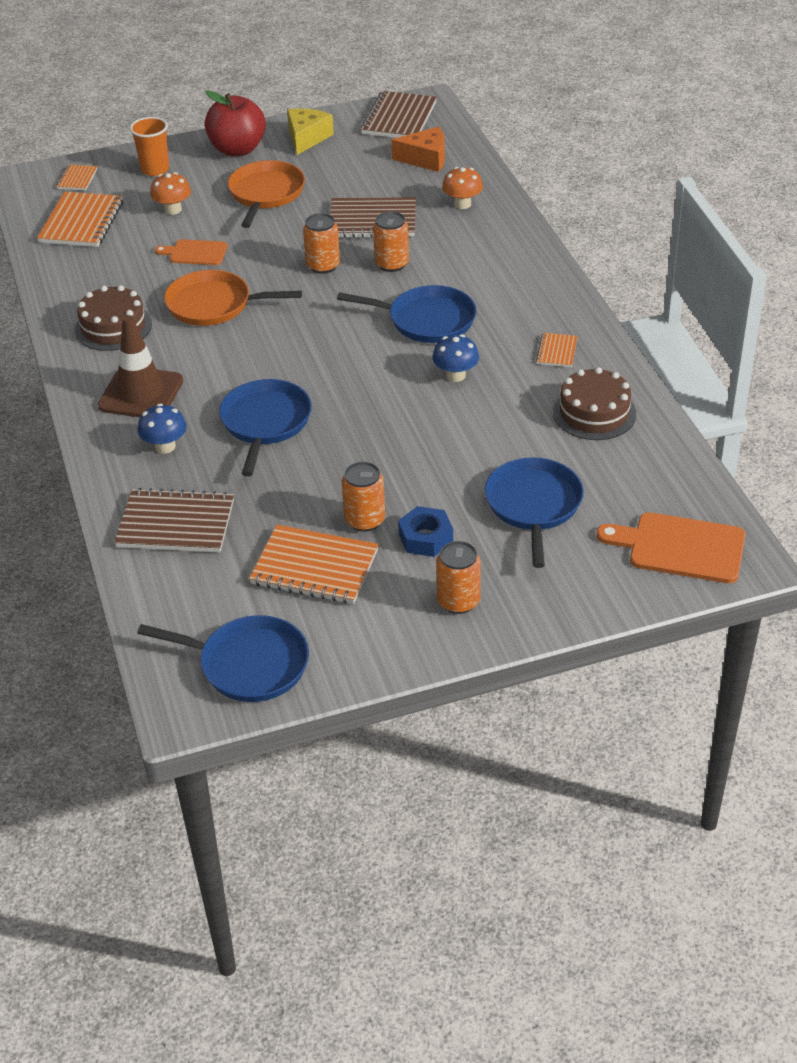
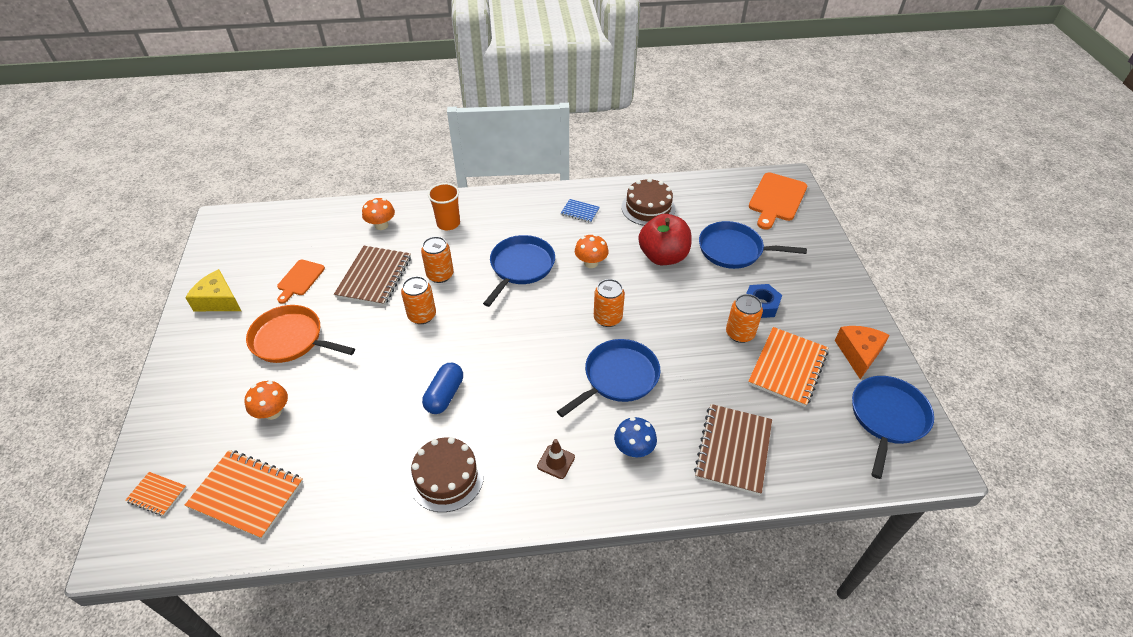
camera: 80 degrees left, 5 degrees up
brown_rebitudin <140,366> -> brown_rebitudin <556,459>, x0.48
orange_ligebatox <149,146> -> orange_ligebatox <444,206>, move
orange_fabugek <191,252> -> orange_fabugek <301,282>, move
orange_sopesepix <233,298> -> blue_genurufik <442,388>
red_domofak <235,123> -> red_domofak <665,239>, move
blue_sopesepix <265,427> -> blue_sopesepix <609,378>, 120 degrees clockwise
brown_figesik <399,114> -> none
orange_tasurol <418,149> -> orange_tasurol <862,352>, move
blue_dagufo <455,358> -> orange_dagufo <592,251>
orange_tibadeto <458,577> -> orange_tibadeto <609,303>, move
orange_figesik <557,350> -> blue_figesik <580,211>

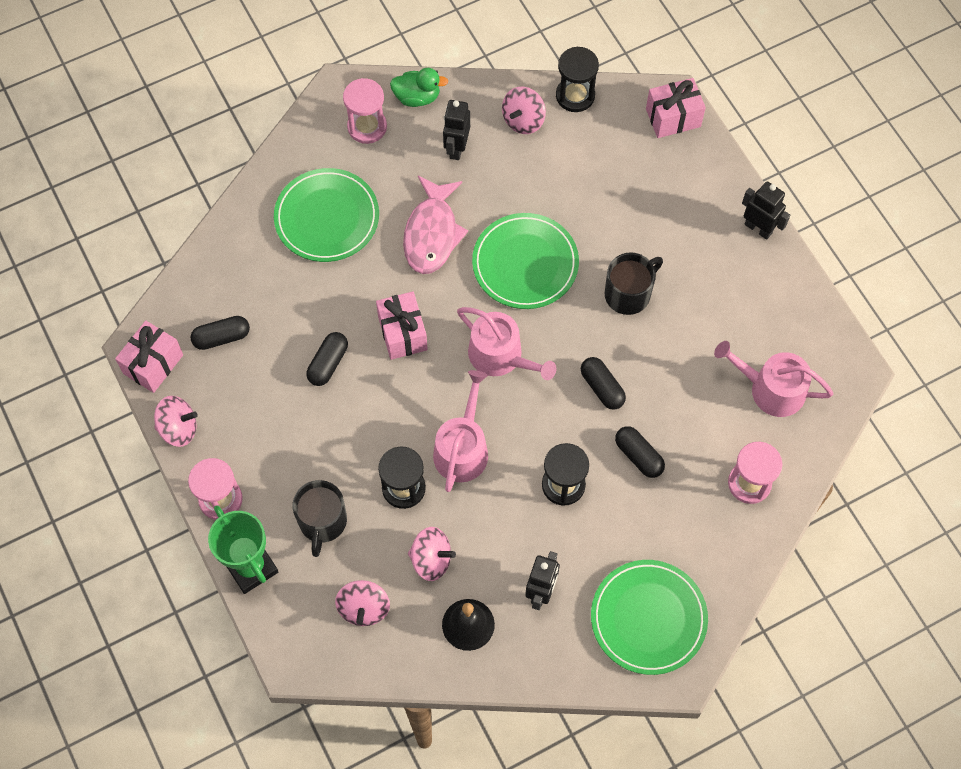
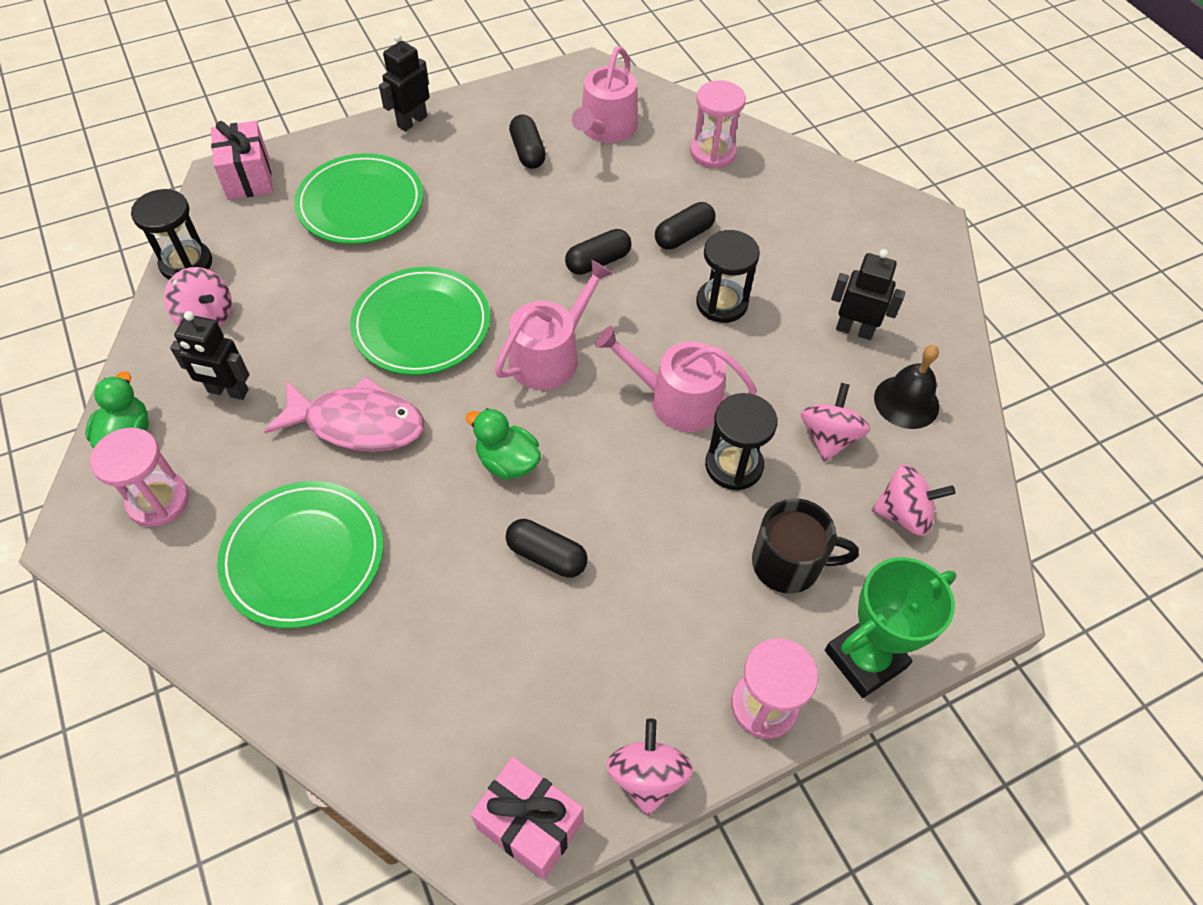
camera: 90 degrees left, 10 degrees down
black_genurufik <220,333> -> black_genurufik <527,142>, move
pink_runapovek <402,325> -> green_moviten <503,444>
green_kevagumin <649,617> -> green_kevagumin <358,198>, move
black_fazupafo <634,283> -> none

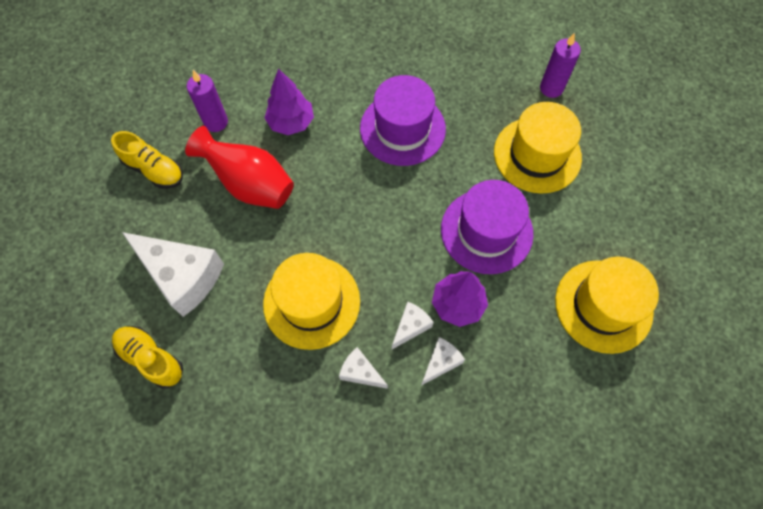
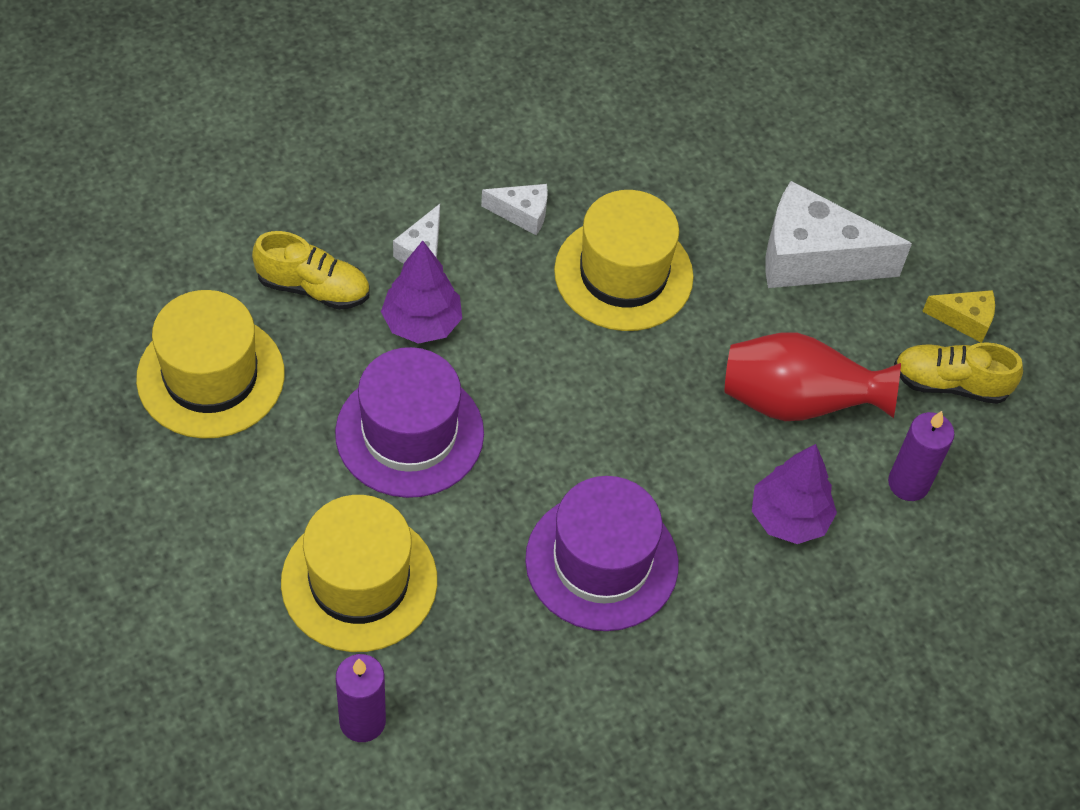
camera: 155 degrees right, 10 degrees down
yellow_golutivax <147,357> -> yellow_golutivax <311,270>, move
white_tasurol <413,325> -> none
none -> yellow_tasurol <958,316>

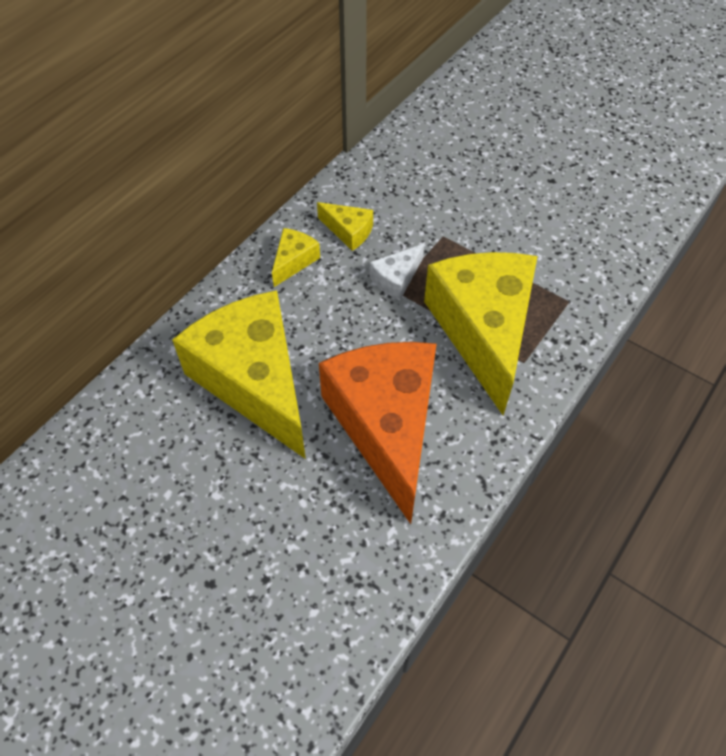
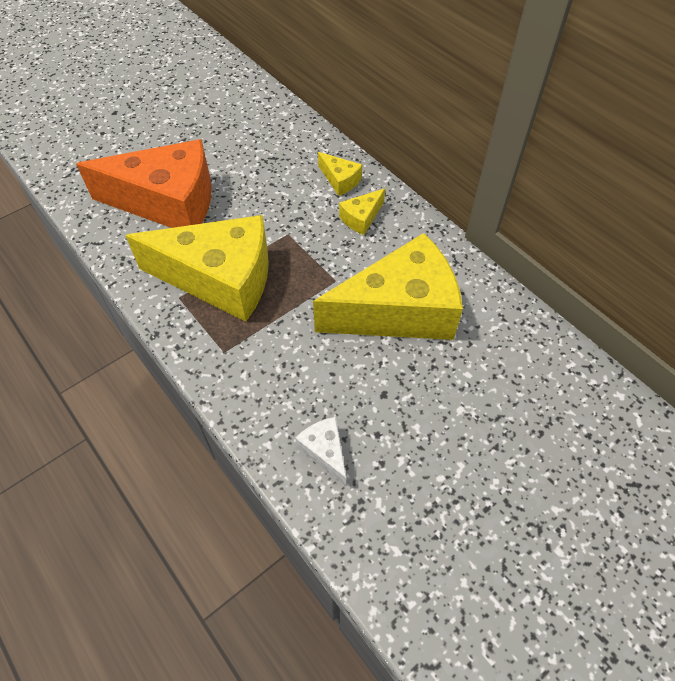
camera: 105 degrees right, 0 degrees up
yellow_tasurol <239,374> -> yellow_tasurol <388,286>, move
white_tasurol <397,272> -> white_tasurol <320,451>, move

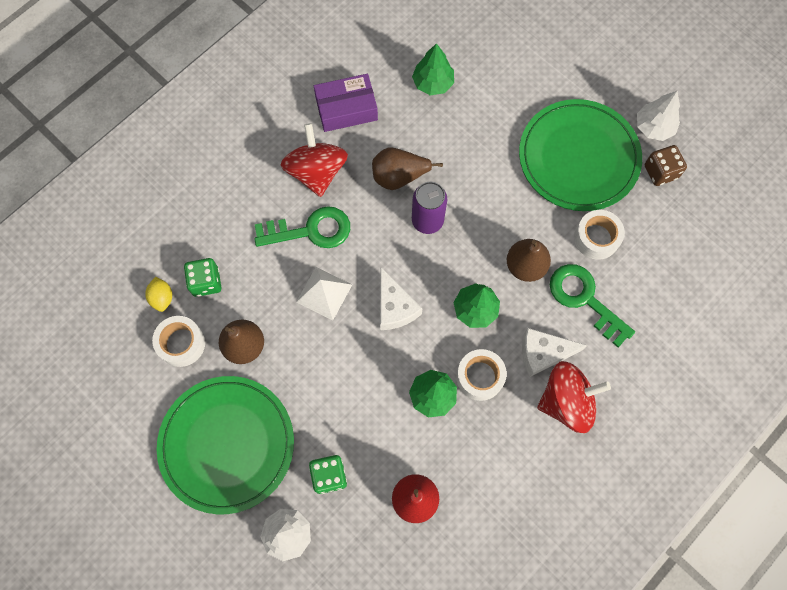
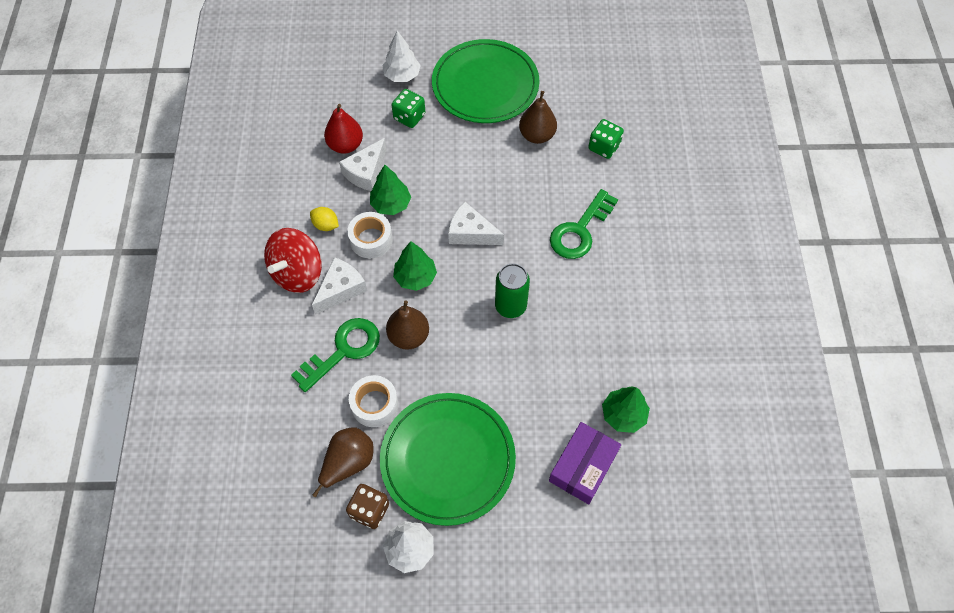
camera: 135 degrees right, 10 degrees down
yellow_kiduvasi <158,294> -> yellow_kiduvasi <324,219>, move
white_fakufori <178,341> -> none
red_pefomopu <314,160> -> none
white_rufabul <324,293> -> none
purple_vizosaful <346,103> -> purple_vizosaful <585,463>, move
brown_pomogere <407,168> -> brown_pomogere <342,462>, move
purple_tibadeto <429,208> -> green_tibadeto <512,290>
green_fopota <592,305> -> green_fopota <335,355>, 45 degrees counterclockwise
none -> white_tasurol <363,164>

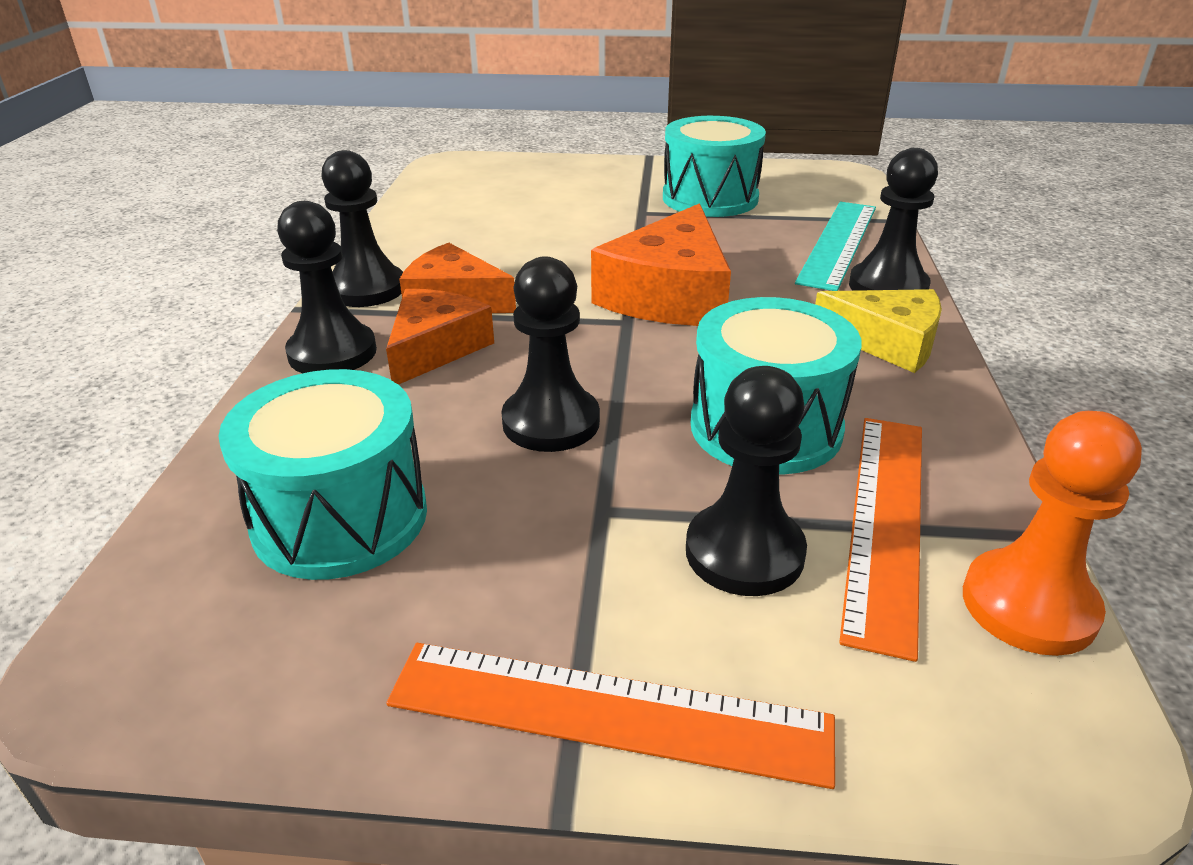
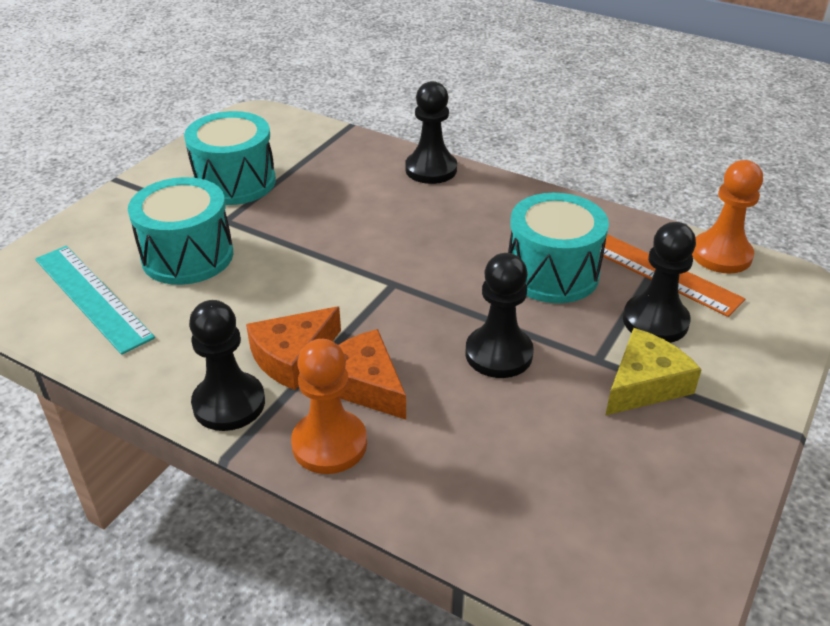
camera: 65 degrees left, 5 degrees up
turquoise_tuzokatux <323,474> -> turquoise_tuzokatux <180,231>, move
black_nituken <327,287> -> orange_nituken <329,406>
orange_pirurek <611,716> -> none
orange_tasurol <661,264> -> none
turquoise_pirurek <835,246> -> turquoise_pirurek <95,300>, move
yellow_tasurol <878,331> -> yellow_tasurol <653,372>, move

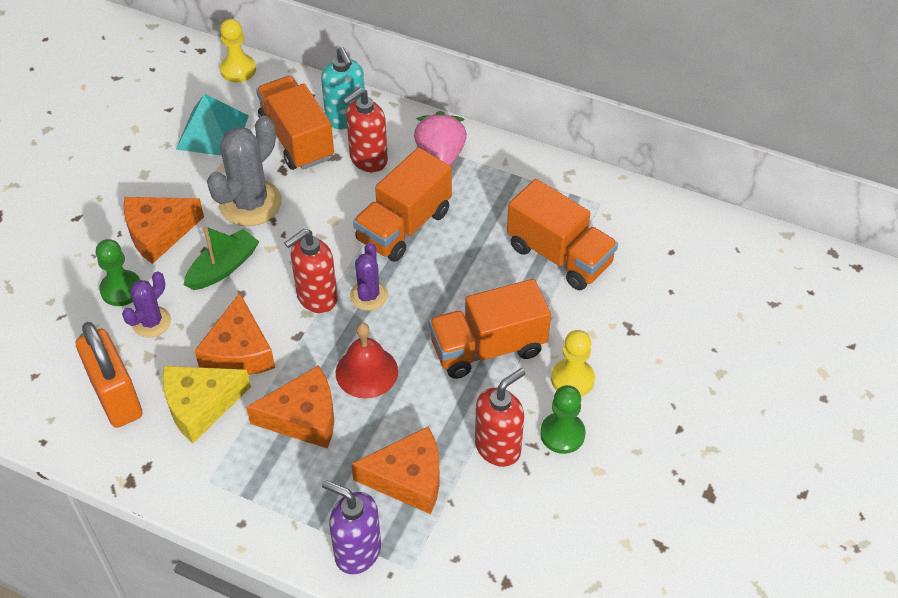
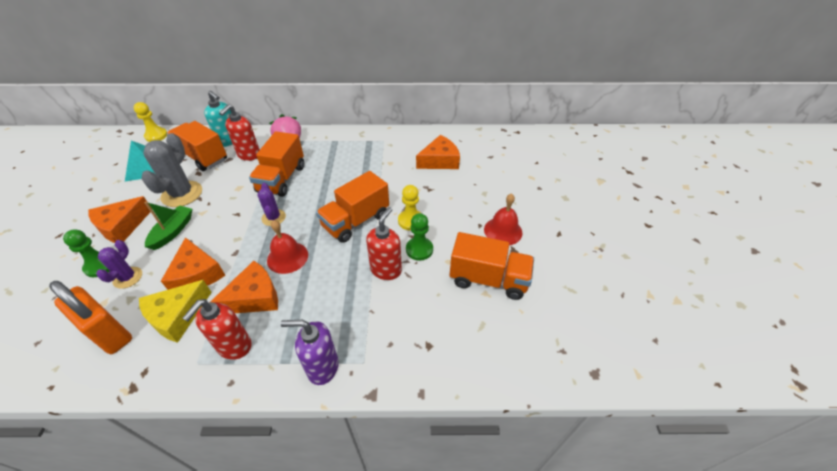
camera: 25 degrees left, 5 degrees down
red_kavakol <311,271> -> red_kavakol <217,329>, move
orange_tasurol <395,470> -> orange_tasurol <438,152>, move
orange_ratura <562,234> -> orange_ratura <492,266>, move
none -> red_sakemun <503,219>

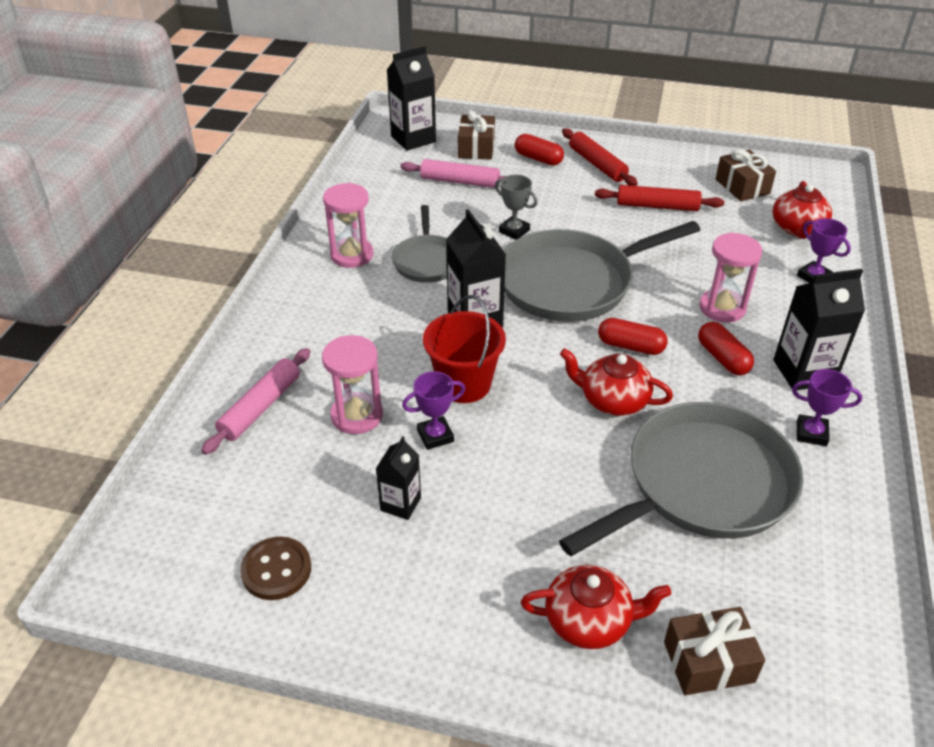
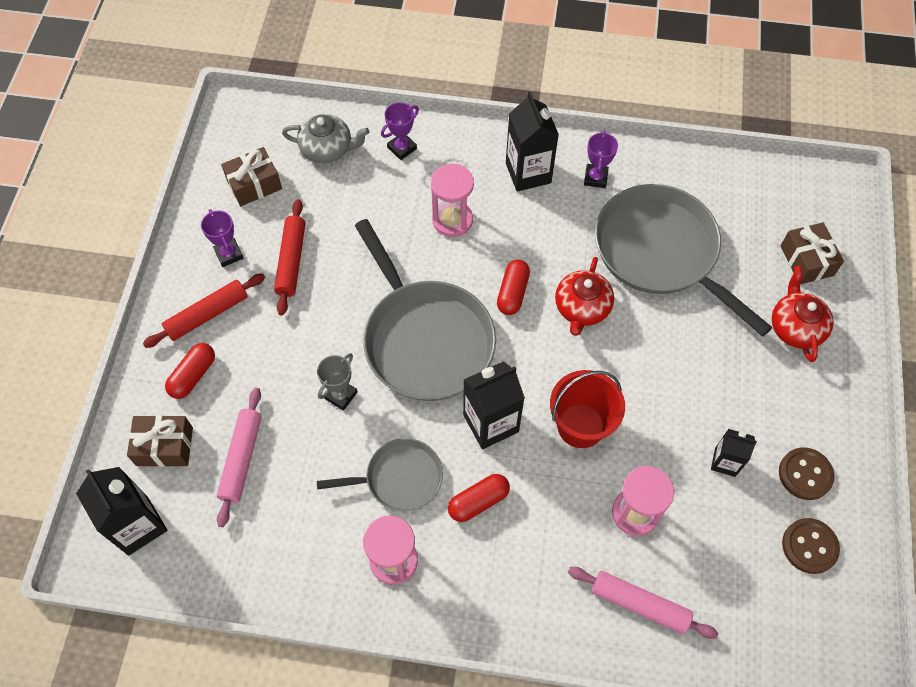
camera: 95 degrees left, 20 degrees up
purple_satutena <433,410> -> purple_satutena <222,238>, move
red_genurufik <726,348> -> red_genurufik <479,498>, move
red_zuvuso <802,210> -> grey_zuvuso <326,139>
none -> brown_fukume <806,474>

